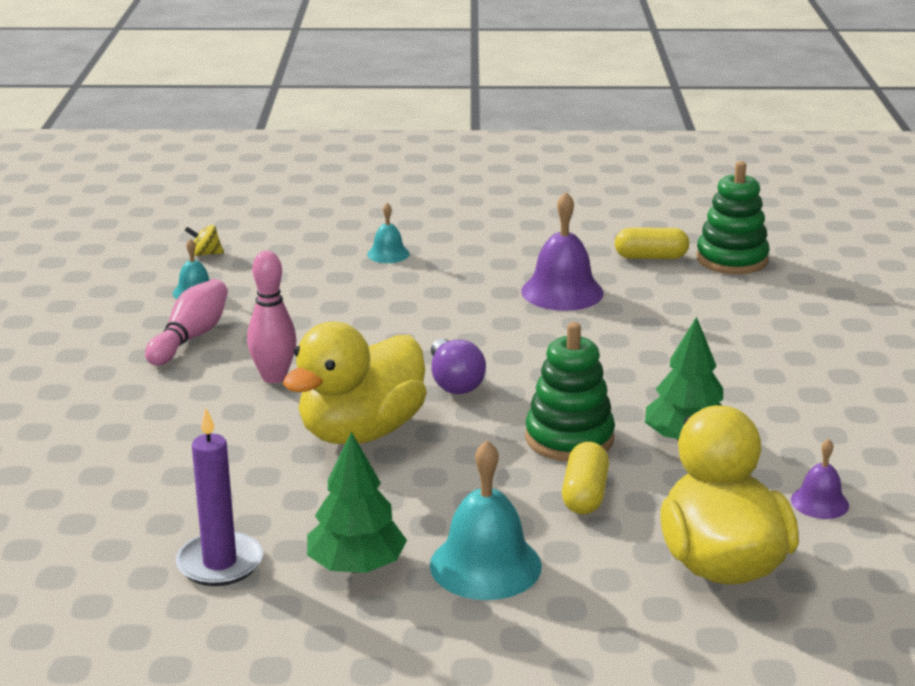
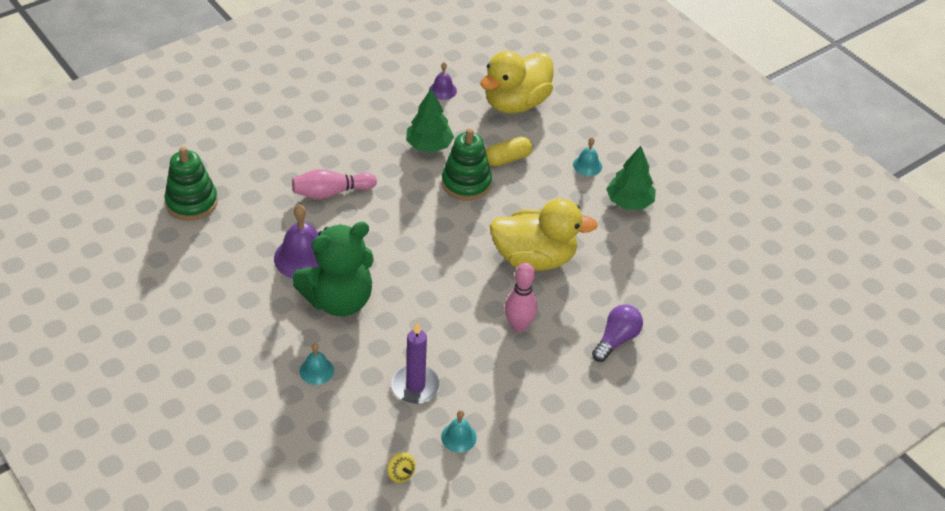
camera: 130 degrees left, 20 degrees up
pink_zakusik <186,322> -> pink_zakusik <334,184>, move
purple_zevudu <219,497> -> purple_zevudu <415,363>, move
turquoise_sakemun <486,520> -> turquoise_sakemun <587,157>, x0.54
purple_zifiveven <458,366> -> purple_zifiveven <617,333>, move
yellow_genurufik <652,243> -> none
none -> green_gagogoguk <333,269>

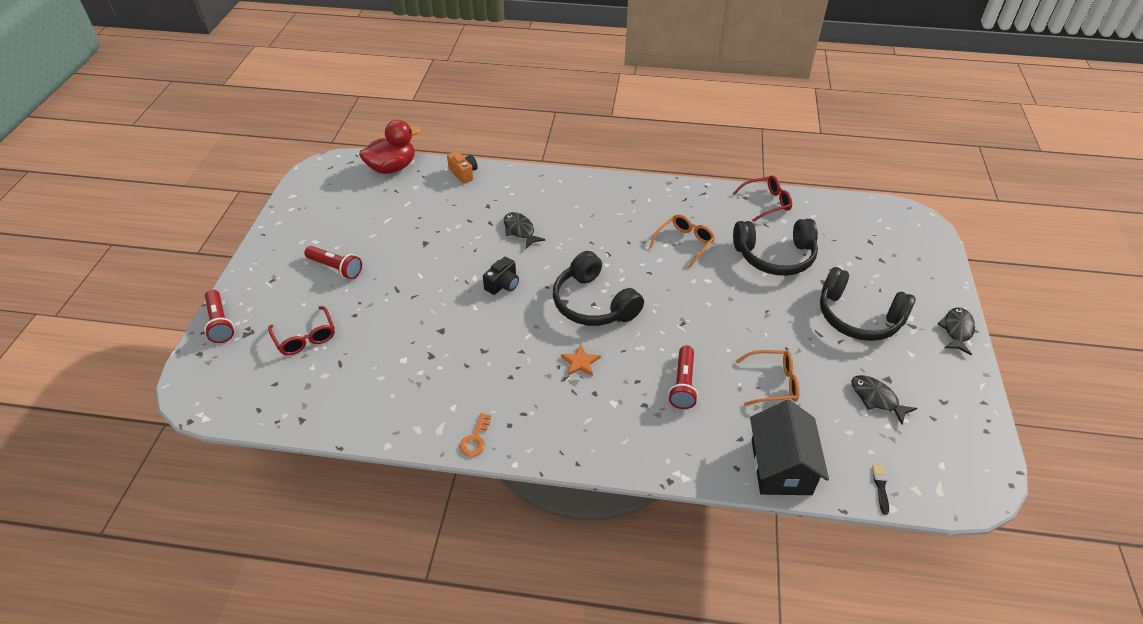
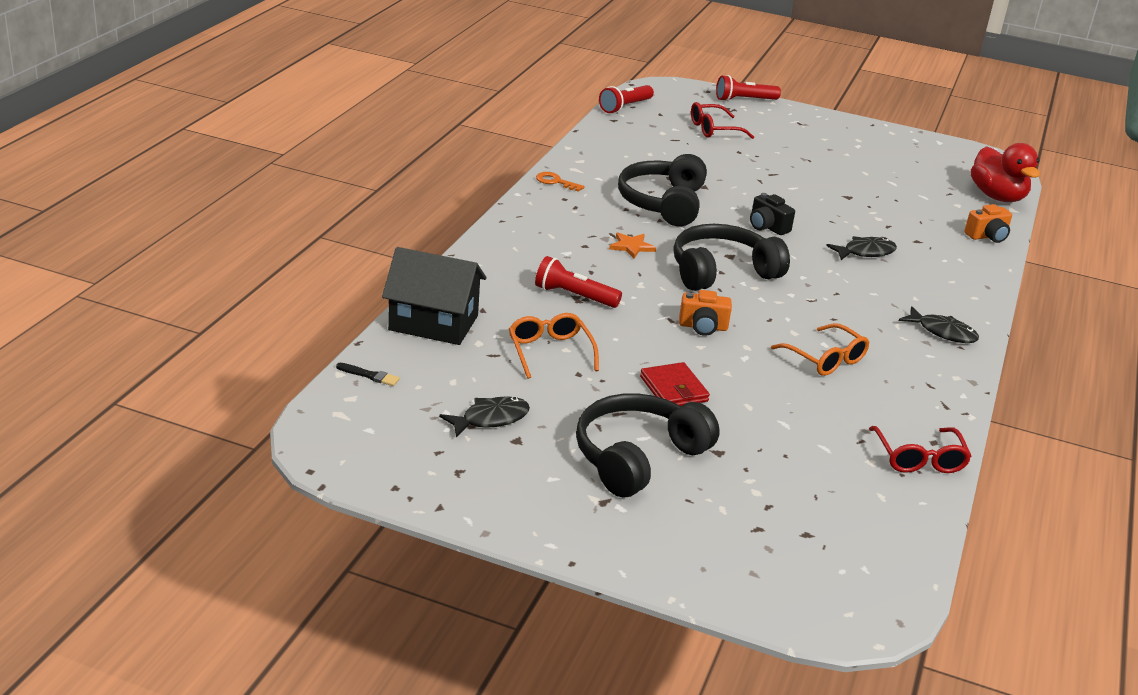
camera: 100 degrees right, 15 degrees down
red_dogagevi <333,262> -> red_dogagevi <626,99>, move
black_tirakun <775,247> -> black_tirakun <662,190>, move
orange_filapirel <768,378> -> orange_filapirel <554,346>, 150 degrees clockwise
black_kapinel <956,331> -> black_kapinel <939,324>, move
none -> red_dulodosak <675,384>
none -> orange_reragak <705,313>

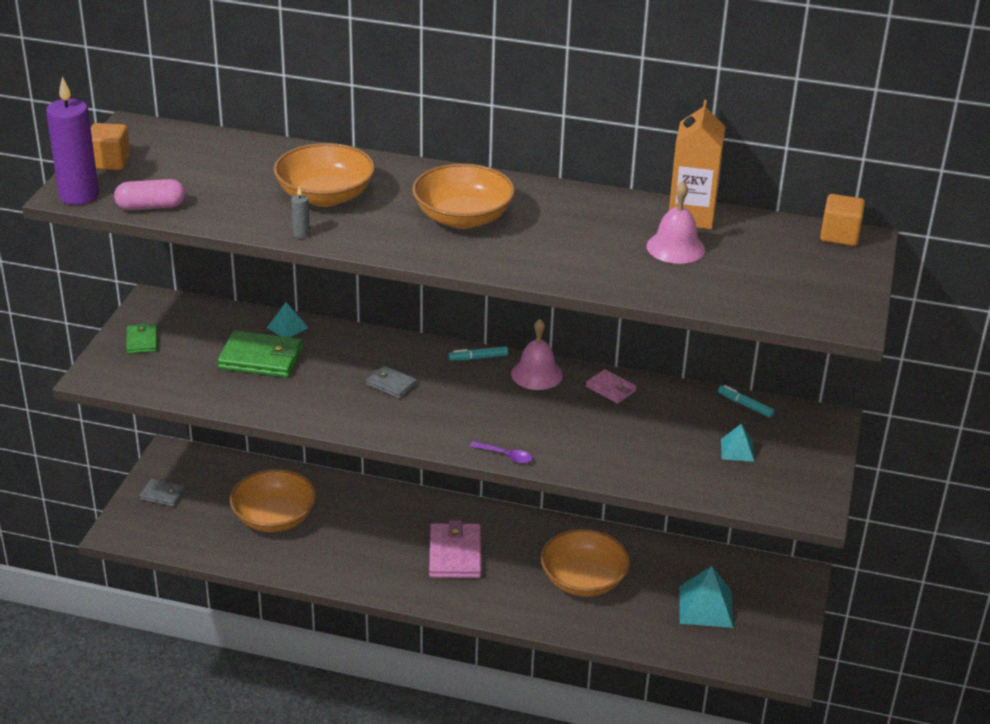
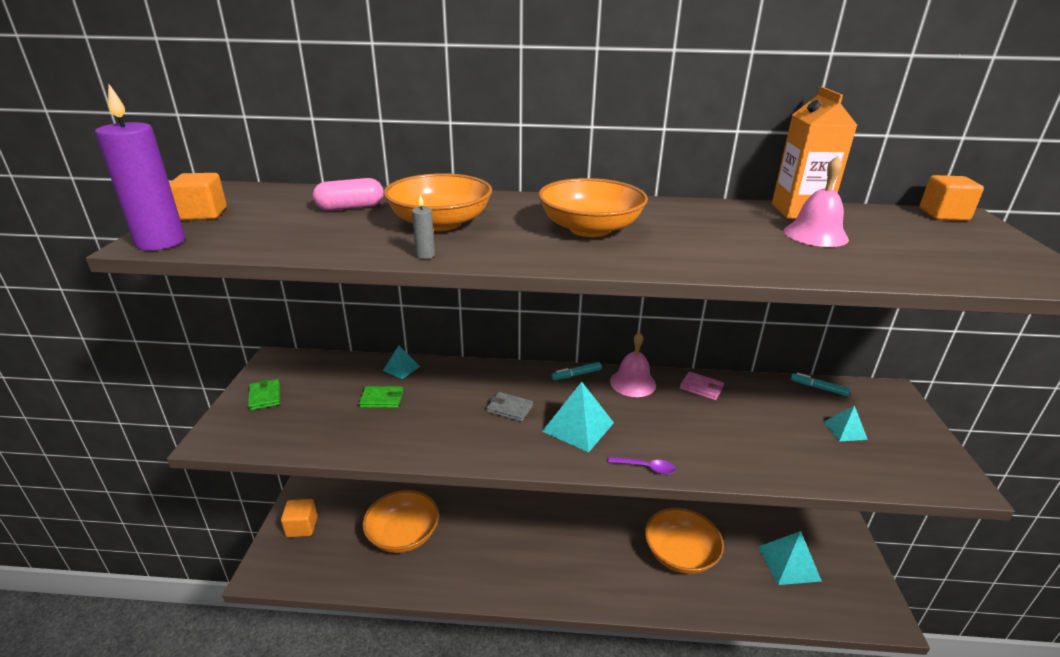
camera: 10 degrees left, 5 degrees down
pink_genurufik <149,194> -> pink_genurufik <348,194>, move
grey_dulodosak <162,493> -> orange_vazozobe <299,518>
green_dulodosak <260,354> -> green_dulodosak <381,397>, x0.56
pink_dulodosak <455,549> -> none
none -> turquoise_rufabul <578,417>

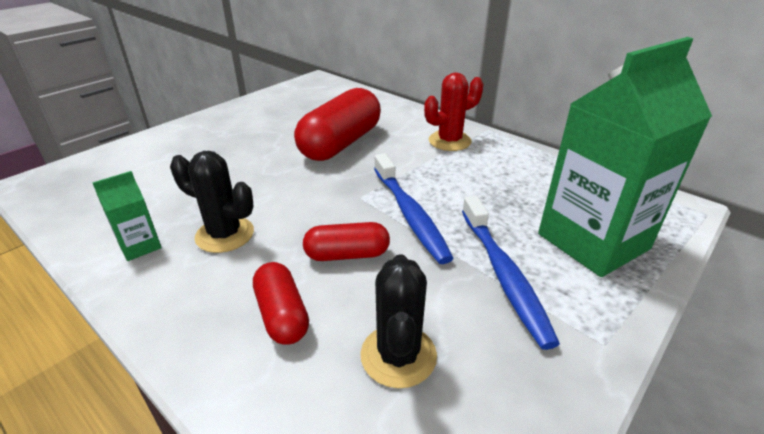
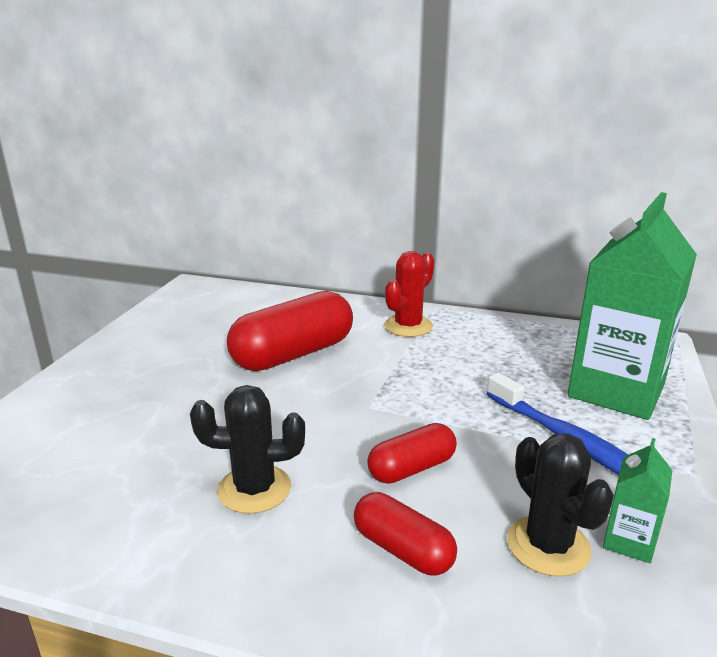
camera: 25 degrees left, 10 degrees down
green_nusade <127,216> -> green_nusade <638,500>, move
red_genurufik <337,124> -> red_genurufik <290,331>, 45 degrees clockwise
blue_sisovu <414,208> -> none

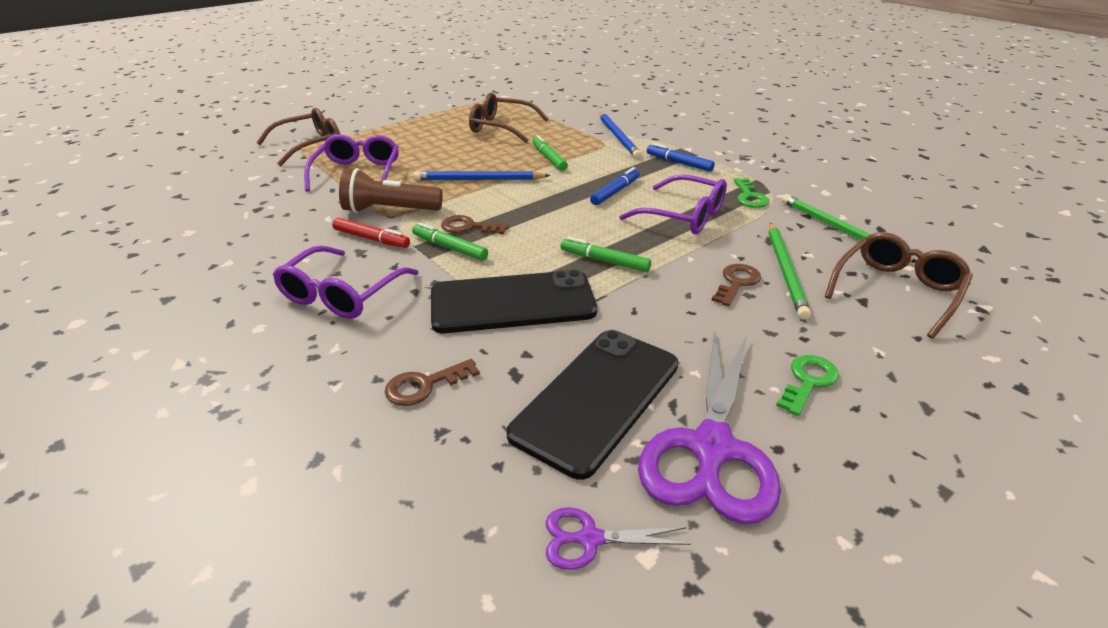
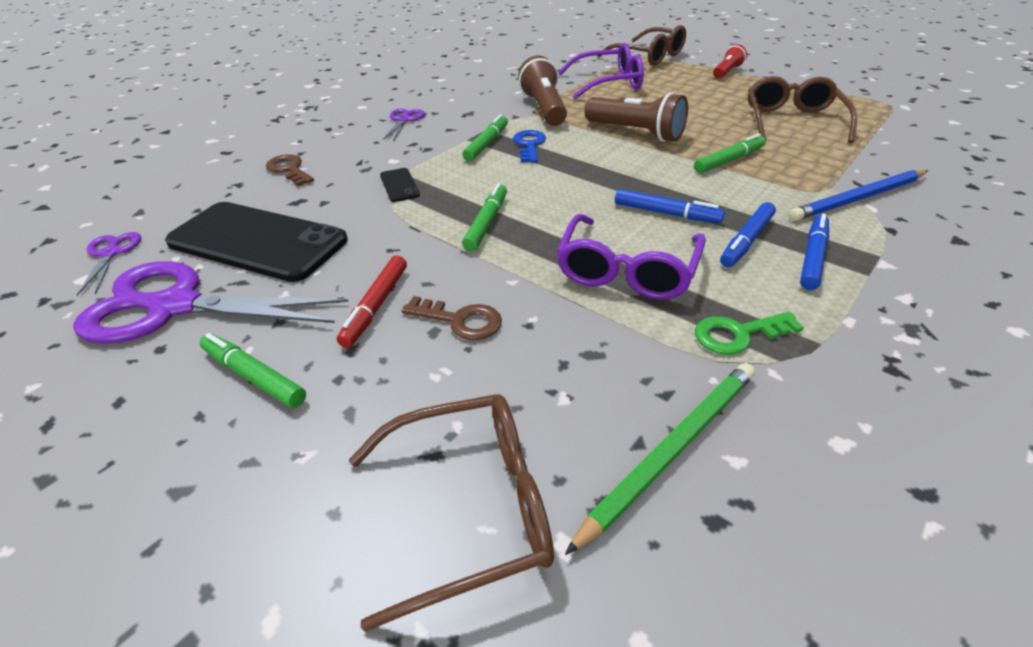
camera: 80 degrees right, 5 degrees up
purple_filapirel <345,282> -> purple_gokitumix <404,125>
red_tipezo <371,233> -> red_tipezo <372,302>, move
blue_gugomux <481,175> -> brown_dogagevi <636,117>
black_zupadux <514,301> -> black_zupadux <400,185>, x0.41
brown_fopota <474,224> -> blue_fopota <529,146>
green_gugomux <790,271> -> none
green_fopota <807,385> -> green_tipezo <253,370>
brown_filapirel <899,285> -> brown_filapirel <451,513>, 45 degrees counterclockwise
none -> red_dogagevi <730,61>
none -> blue_tipezo <748,234>

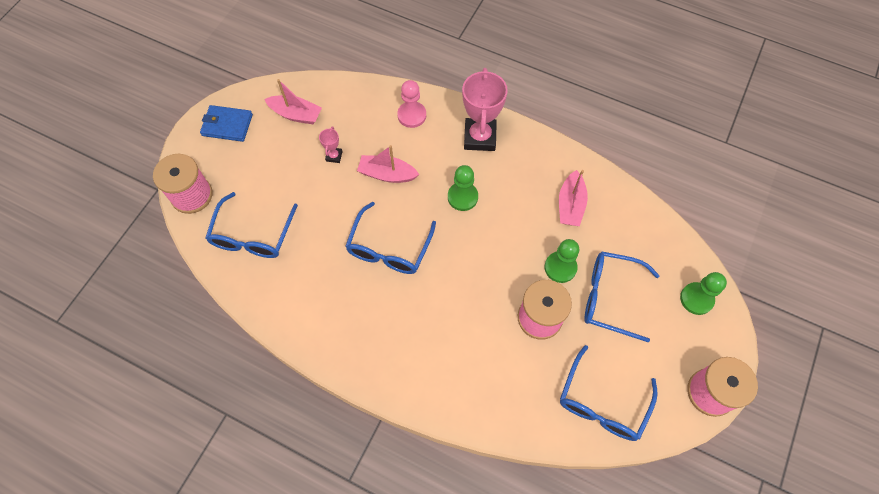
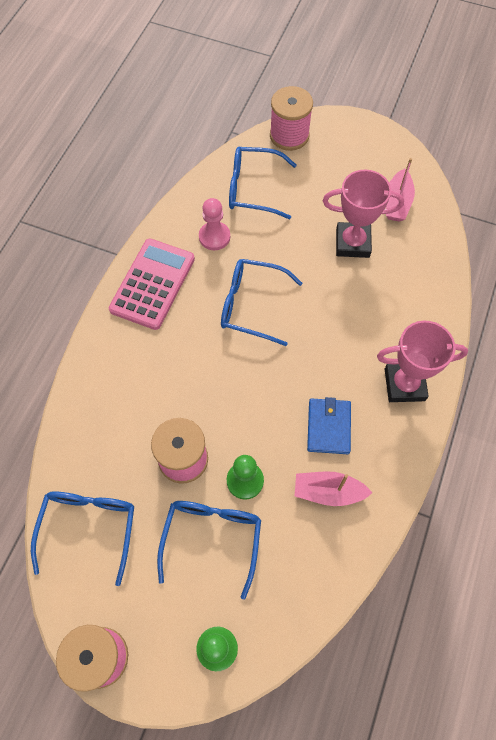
camera: 85 degrees right, 0 degrees up
blue_dulodosak <226,123> -> blue_dulodosak <329,425>, move
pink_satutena <331,144> -> pink_satutena <363,214>, x2.21
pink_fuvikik <388,164> -> none
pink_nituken <411,104> -> pink_nituken <214,224>, move
green_nituken <463,188> -> none
blue_filapirel <609,393> -> blue_filapirel <82,539>, 75 degrees clockwise
none -> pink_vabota <152,284>

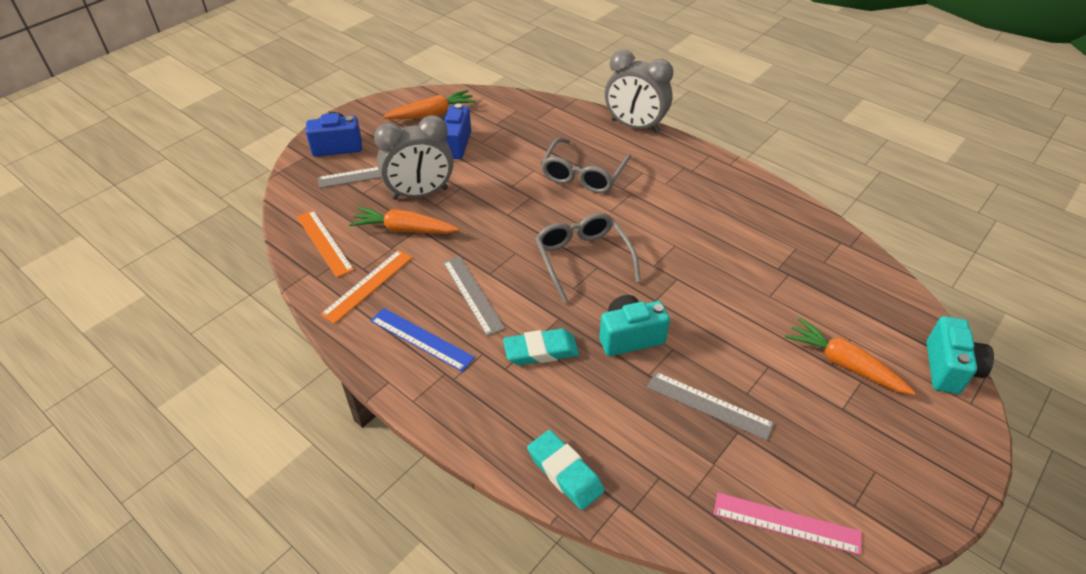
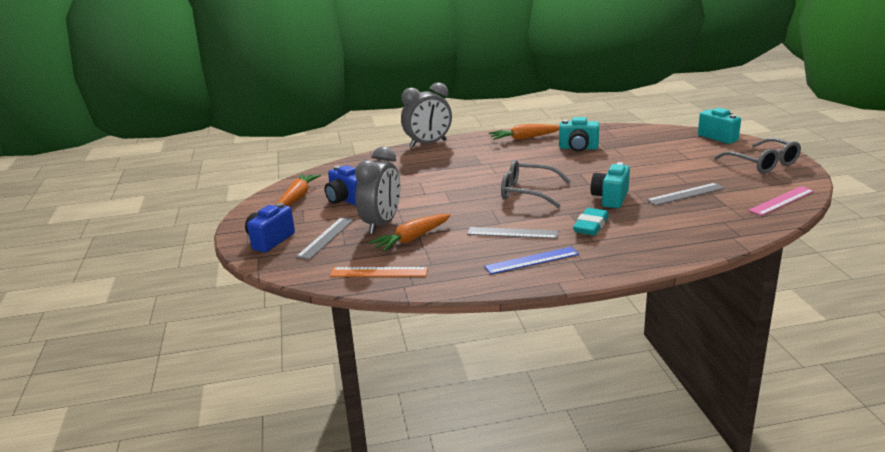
camera: 50 degrees left, 20 degrees down
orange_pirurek <366,287> -> none
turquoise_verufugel <565,470> -> none
grey_filapirel <586,165> -> grey_filapirel <757,156>, move
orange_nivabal <850,356> -> orange_nivabal <524,132>, move
none -> turquoise_reragak <579,134>

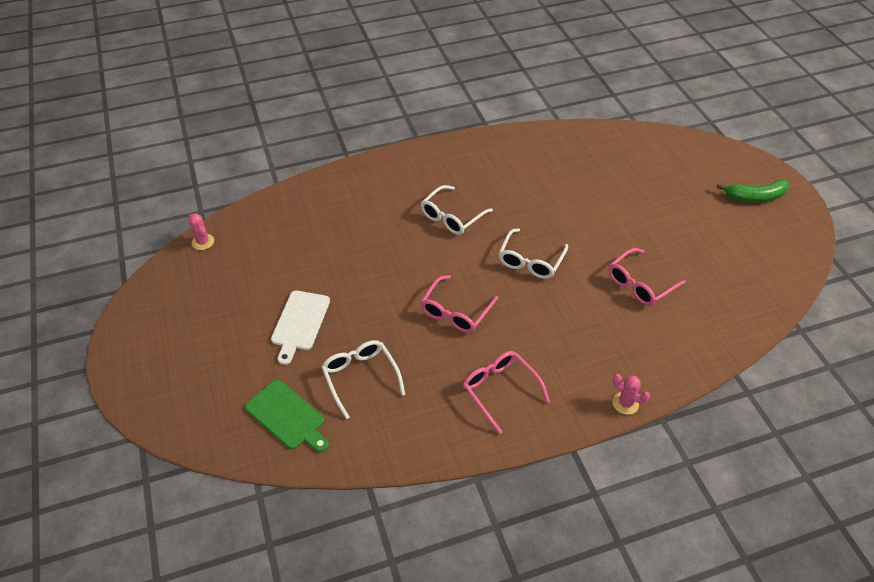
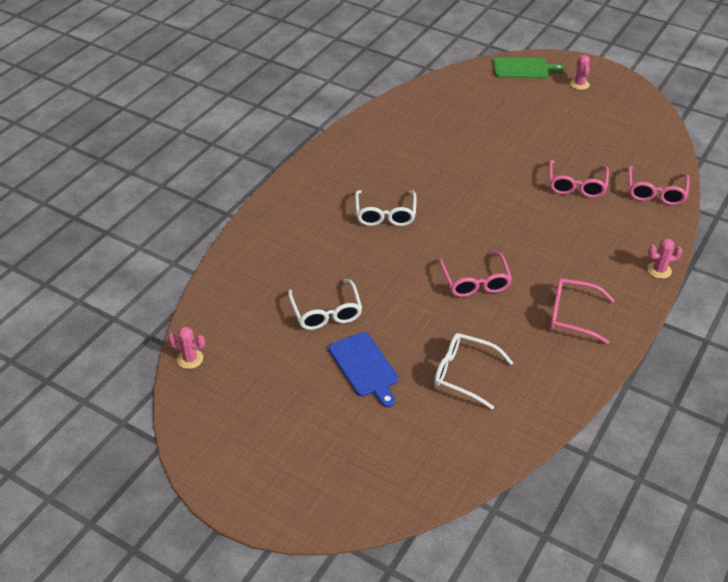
camera: 40 degrees left, 5 degrees down
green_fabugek <287,416> -> green_fabugek <529,67>, move
white_fabugek <300,328> -> blue_fabugek <363,369>
white_filapirel <533,253> -> white_filapirel <325,304>, move
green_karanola <752,191> -> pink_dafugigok <580,72>
none -> pink_filapirel <659,185>

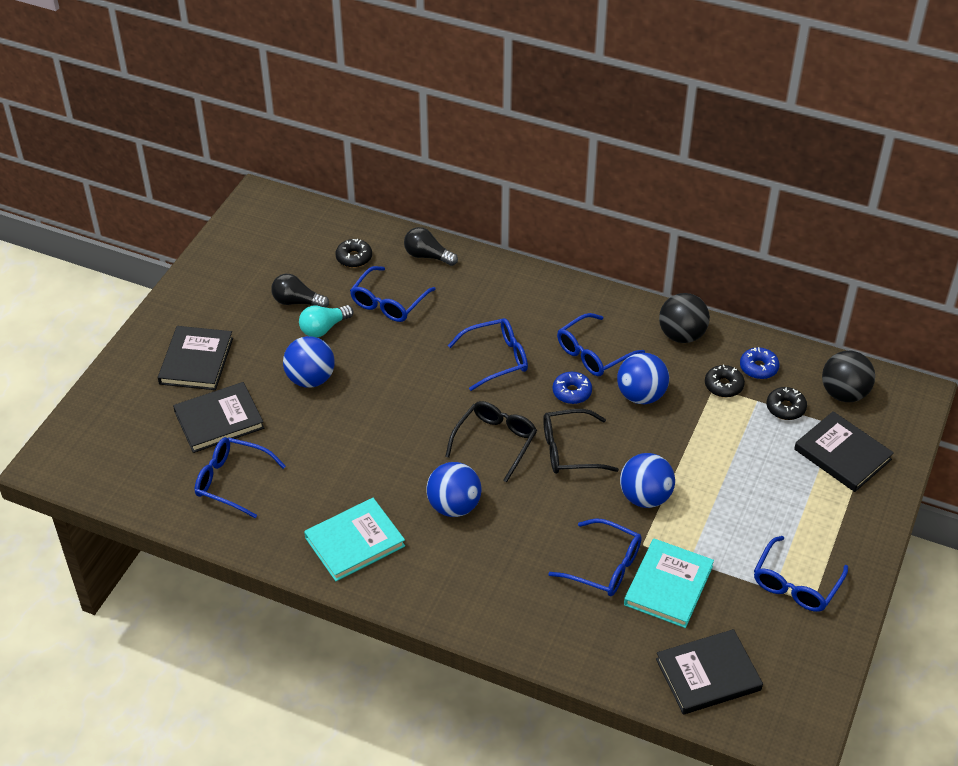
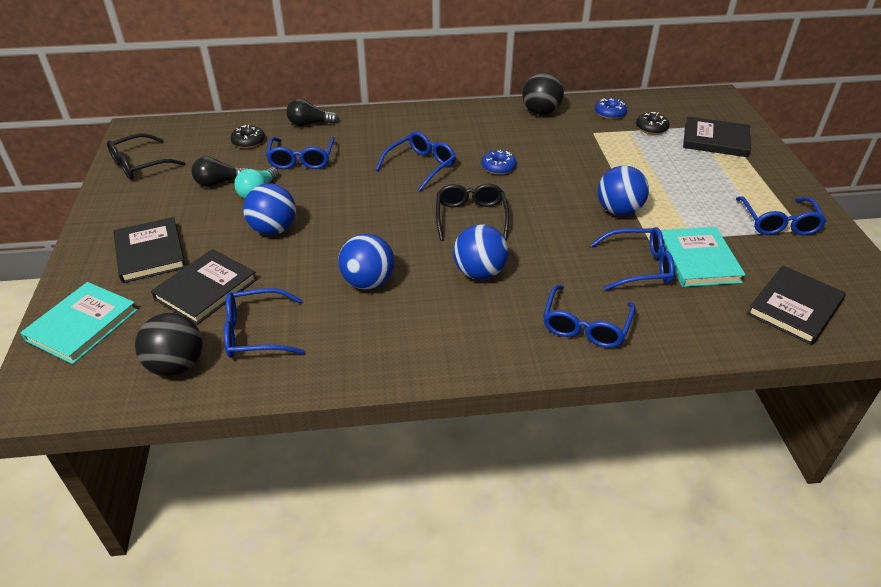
camera: 30 degrees left, 5 degrees down
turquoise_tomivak <354,539> -> turquoise_tomivak <78,323>, move
black_filapirel <581,441> -> black_filapirel <146,156>, move
blue_filapirel <601,344> -> blue_filapirel <589,316>, move
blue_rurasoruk <643,378> -> blue_rurasoruk <366,262>, move
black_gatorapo <725,381> -> none
black_rurasoruk <848,376> -> black_rurasoruk <169,345>, move

